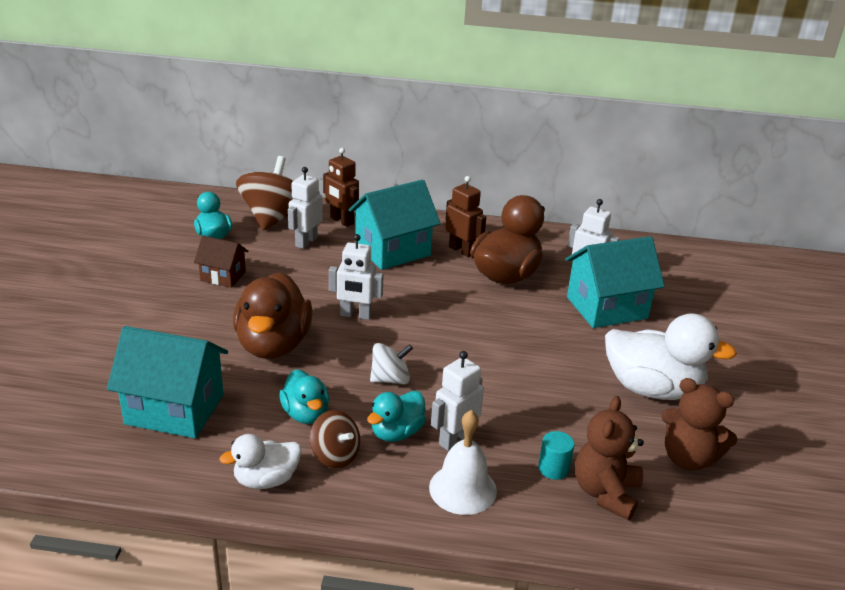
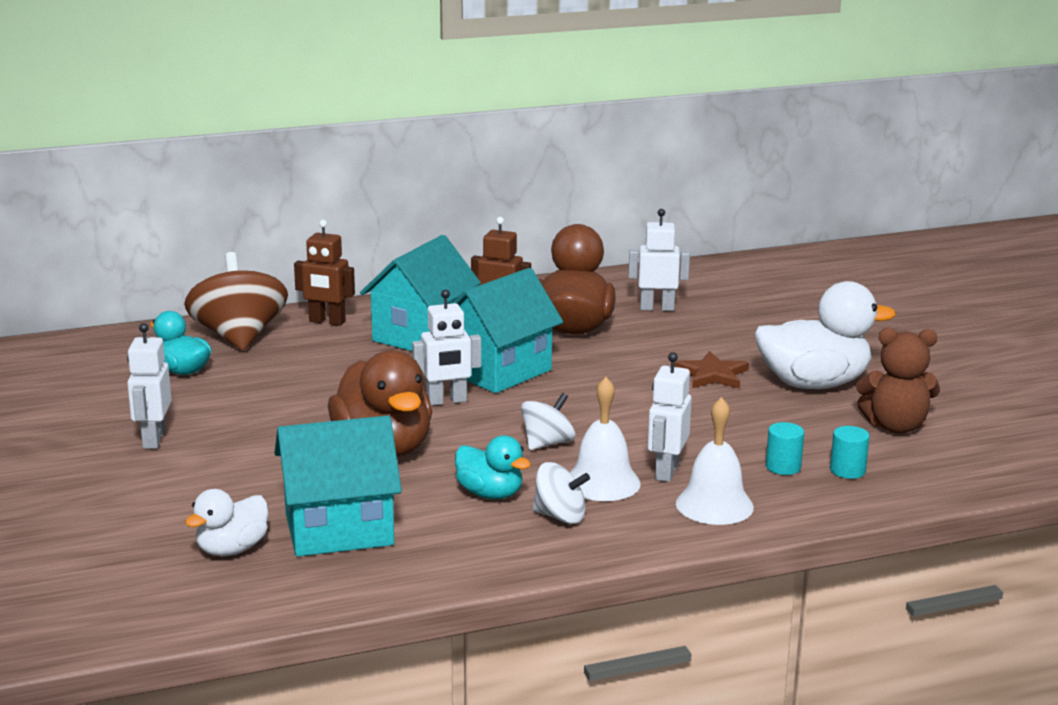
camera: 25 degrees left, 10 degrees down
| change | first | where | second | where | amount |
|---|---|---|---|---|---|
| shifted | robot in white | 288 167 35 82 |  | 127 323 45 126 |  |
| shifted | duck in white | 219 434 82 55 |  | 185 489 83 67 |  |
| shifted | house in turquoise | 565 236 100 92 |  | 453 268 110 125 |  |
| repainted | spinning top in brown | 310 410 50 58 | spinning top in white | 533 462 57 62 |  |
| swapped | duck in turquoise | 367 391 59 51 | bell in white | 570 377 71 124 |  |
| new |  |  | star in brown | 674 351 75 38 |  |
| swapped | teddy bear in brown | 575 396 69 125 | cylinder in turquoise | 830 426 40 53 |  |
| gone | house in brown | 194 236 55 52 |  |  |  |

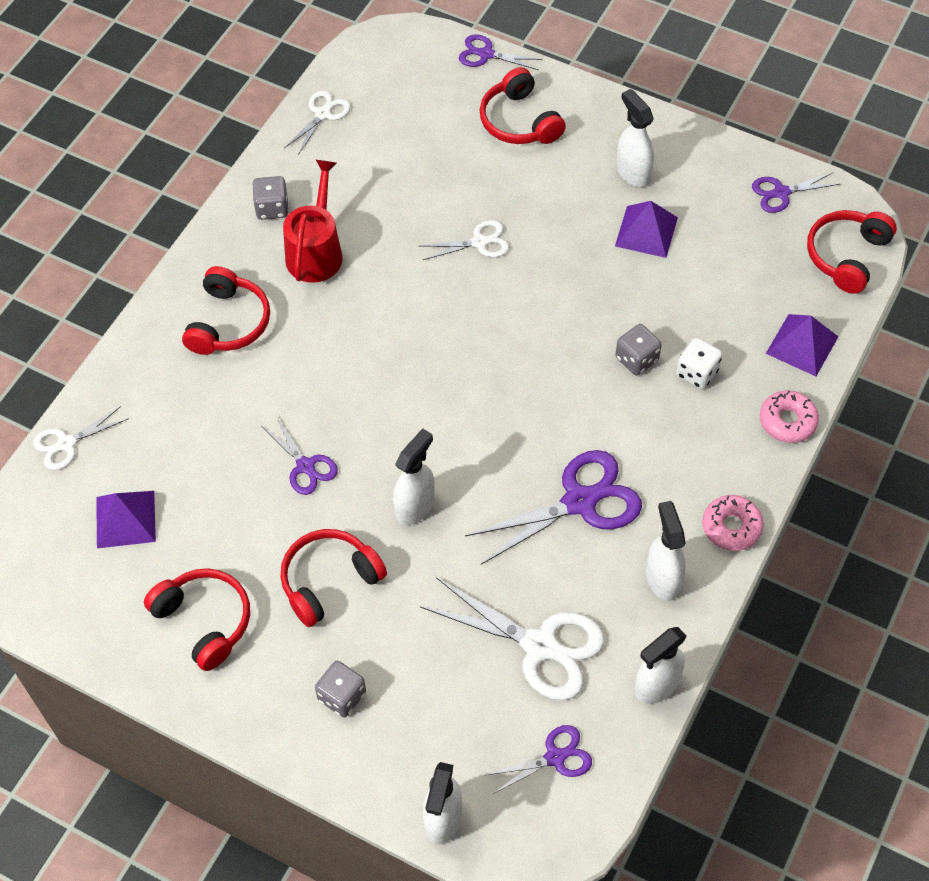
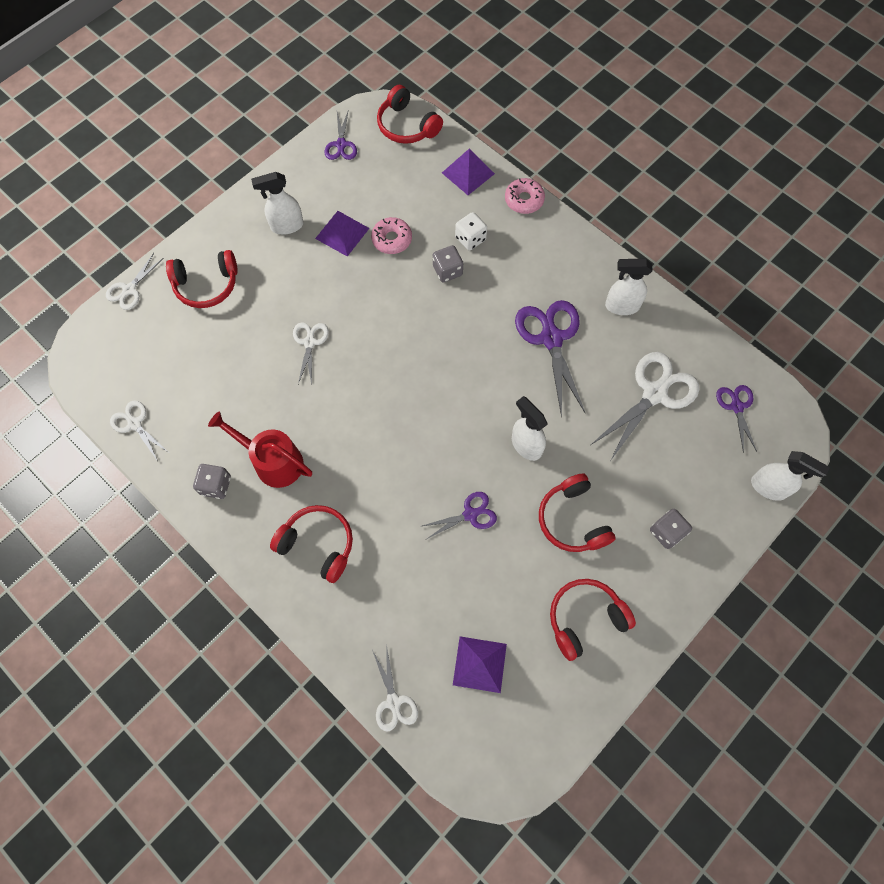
camera: 75 degrees left, 10 degrees up
| change | first | where | second | where | amount |
|---|---|---|---|---|---|
| repainted | scissors in purple | 459 34 84 36 | scissors in white | 106 253 58 57 |  |
| shifted | donut in pink | 702 495 62 56 |  | 371 217 41 37 |  |
| gone | spray bottle in white | 634 627 53 77 |  |  |  |

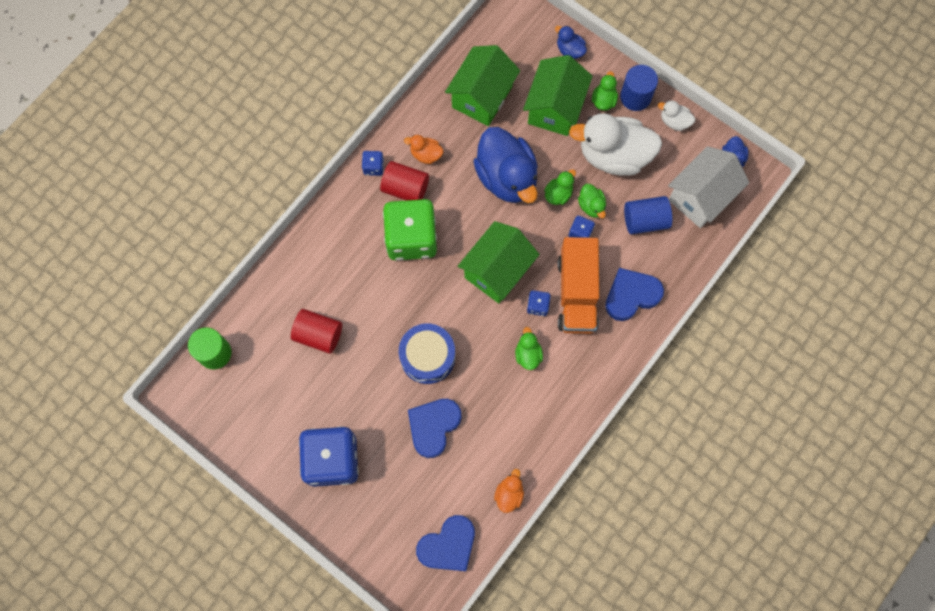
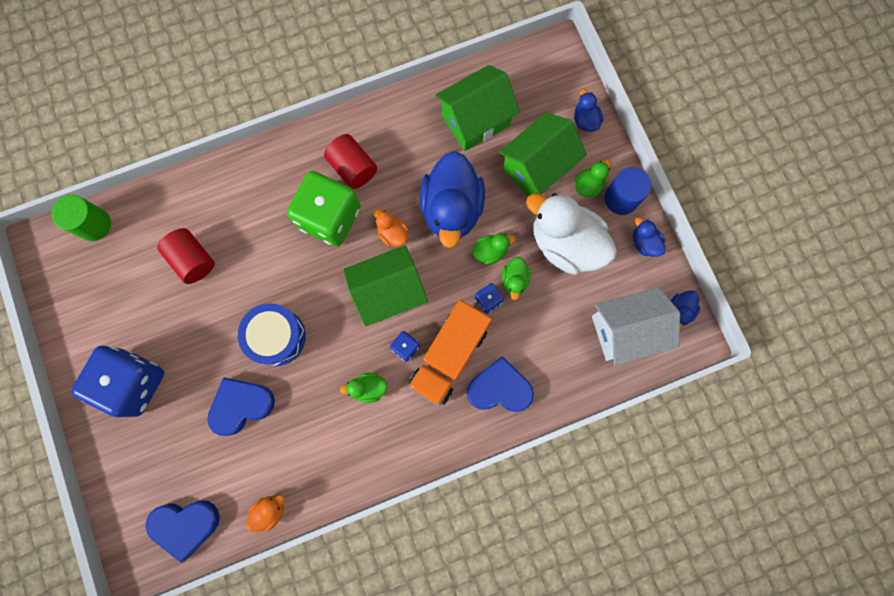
camera: 30 degrees right, 5 degrees up
| change | first | where | second | where | amount |
|---|---|---|---|---|---|
| rotated | duck in green | 515 327 28 43 |  | 340 373 48 30 | 120 degrees counterclockwise |
| shifted | duck in orange | 404 135 40 29 |  | 373 209 36 38 |  |
| repainted | duck in white | 658 101 37 30 | duck in blue | 633 217 33 40 |  |
| gone | dice in blue | 362 151 22 25 |  |  |  |
| gone | cylinder in blue | 624 196 48 38 |  |  |  |

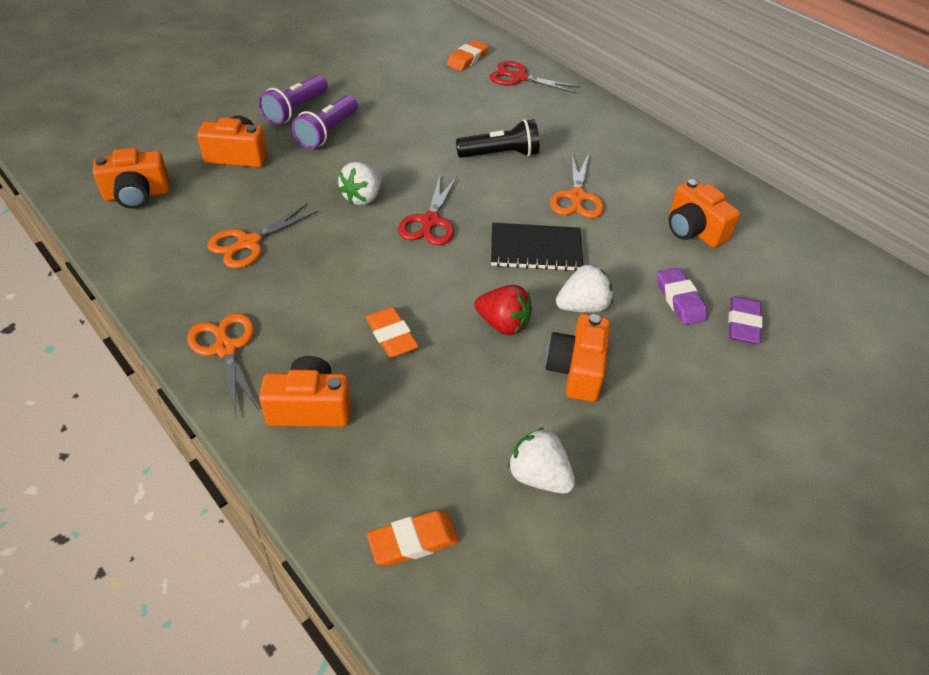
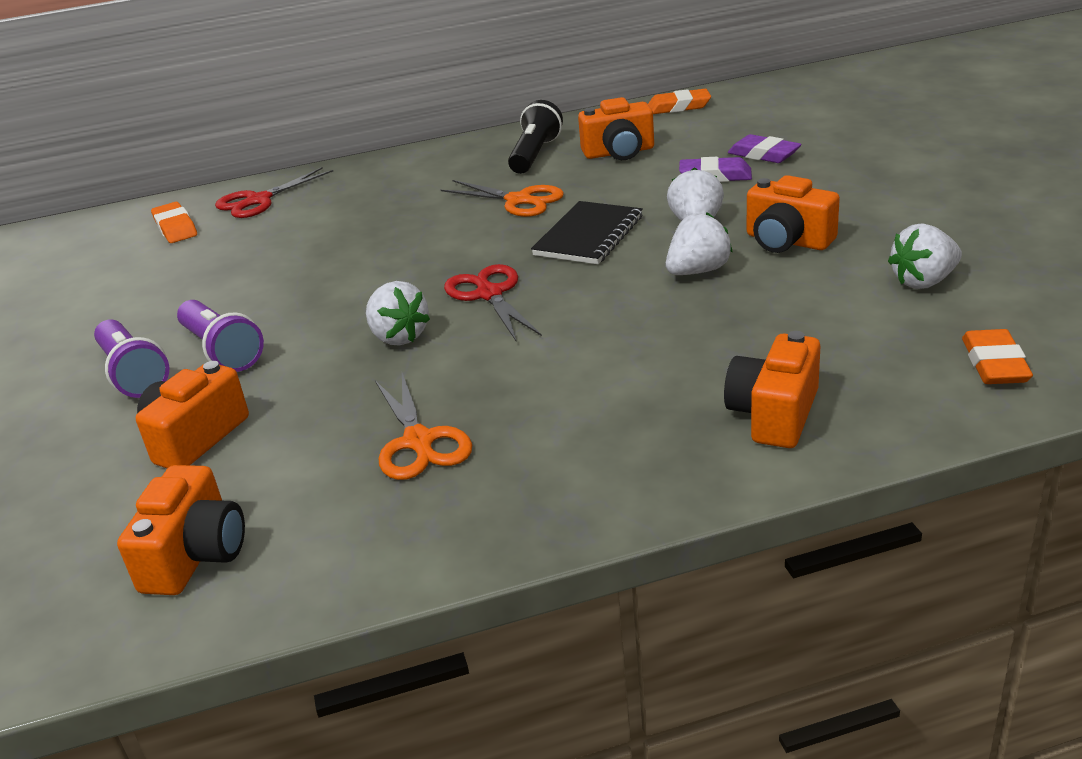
camera: 60 degrees left, 15 degrees down
| change | first | where | second | where | amount |
|---|---|---|---|---|---|
| rotated | scissors in red | 398 176 59 69 |  | 444 264 98 77 | 150 degrees counterclockwise |
| shifted | flashlight in black | 456 119 83 39 |  | 508 100 55 74 |  |
| shifted | eraser in orange | 365 307 54 51 |  | 648 89 63 25 |  |
| repainted | strawberry in red | 474 285 58 50 | strawberry in white | 666 213 67 62 |  |
| gone | scissors in orange | 187 313 72 105 |  |  |  |

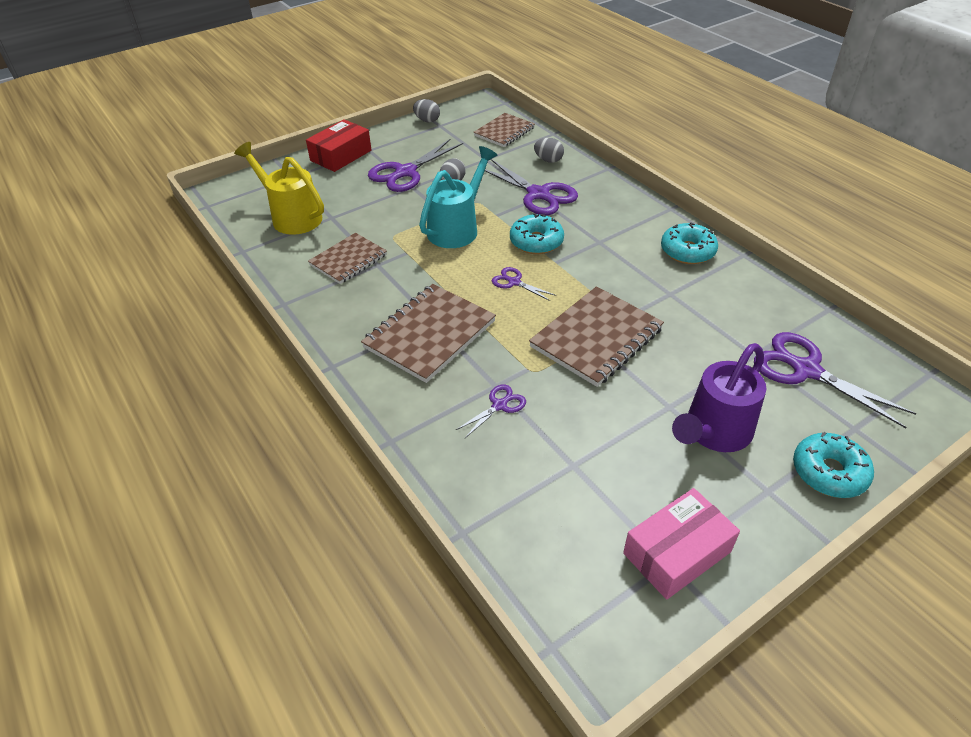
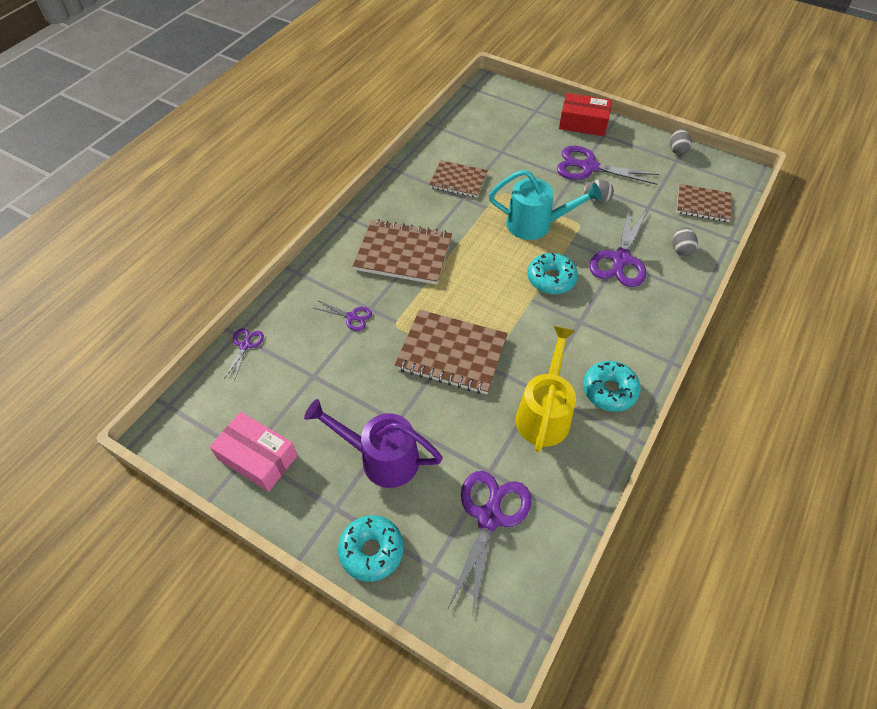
camera: 65 degrees right, 10 degrees up
| change | first | where | second | where | amount |
|---|---|---|---|---|---|
| shifted | scissors in purple | 492 267 64 34 |  | 224 328 40 53 |  |
| shifted | watering can in yellow | 234 142 90 93 |  | 516 326 60 126 |  |

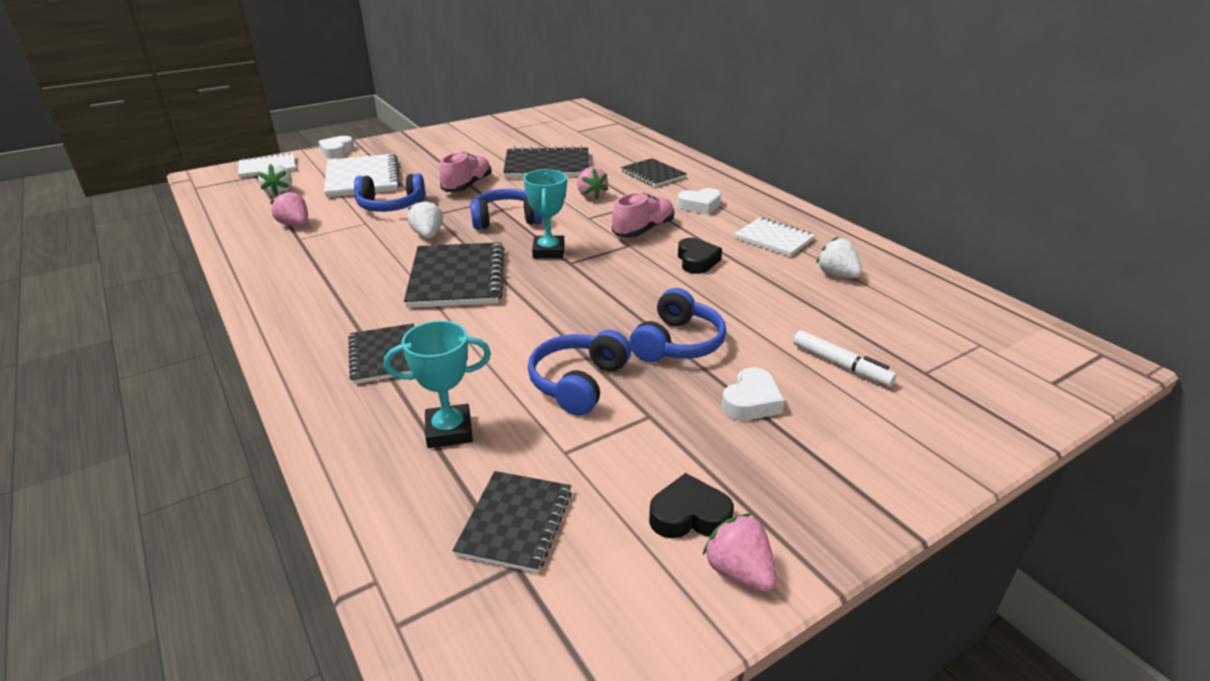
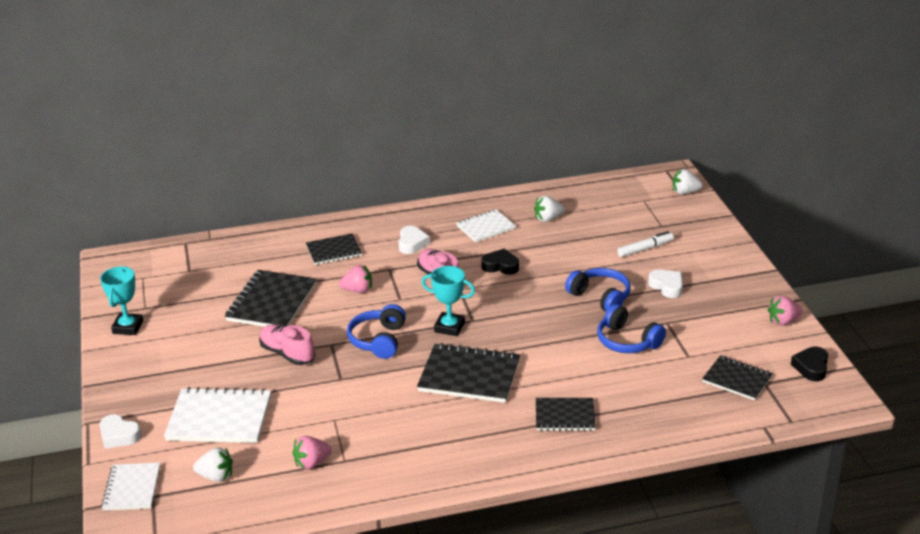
camera: 70 degrees left, 0 degrees up
| change | first | where | second | where | amount |
|---|---|---|---|---|---|
| shifted | trophy in turquoise | 384 321 107 127 |  | 100 266 43 69 |  |
| shifted | strawberry in white | 407 199 36 39 |  | 673 169 30 25 |  |
| shifted | heart in black | 649 473 85 65 |  | 791 347 37 34 |  |
| gone | headphones in blue | 354 174 71 38 |  |  |  |

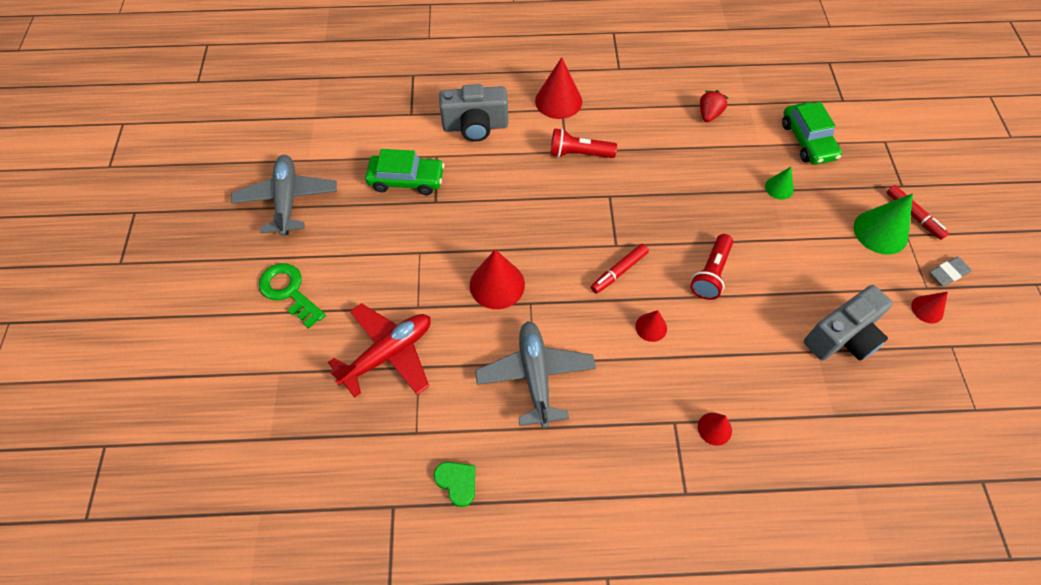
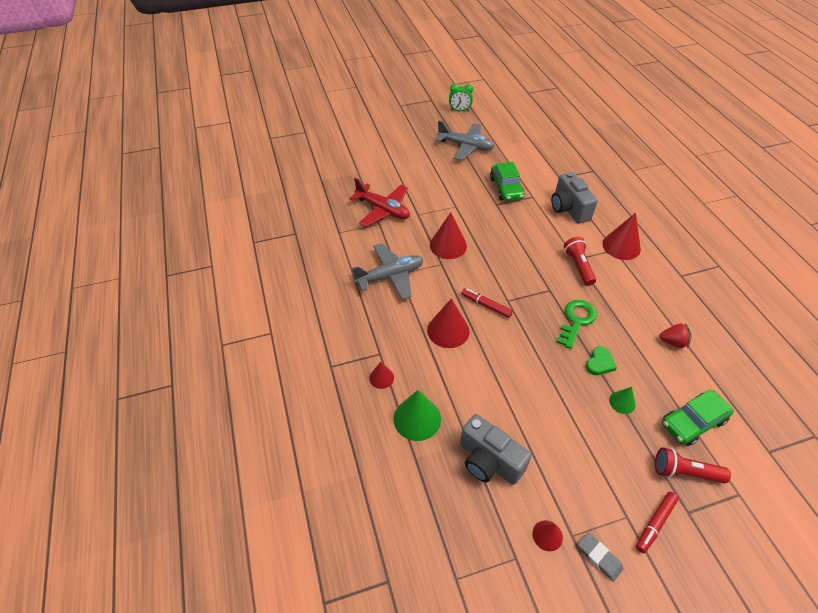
camera: 75 degrees right, 10 degrees down
| change | first | where | second | where | amount |
|---|---|---|---|---|---|
| shifted | cone in green | 854 193 59 62 |  | 394 390 47 51 |  |
| scaled | cone in red | 635 310 32 32 |  | 427 298 43 50 | x1.82 |
| rotated | plane in grey | 231 155 106 81 |  | 436 121 59 39 | 45 degrees clockwise |
| new |  |  | clock in green | 449 84 24 27 |  |
| shifted | key in green | 259 263 67 66 |  | 557 300 40 49 |  |
| shifted | heart in green | 434 462 41 45 |  | 586 346 31 29 |  |
| shifted | flashlight in red | 690 234 43 66 |  | 655 447 76 36 |  |

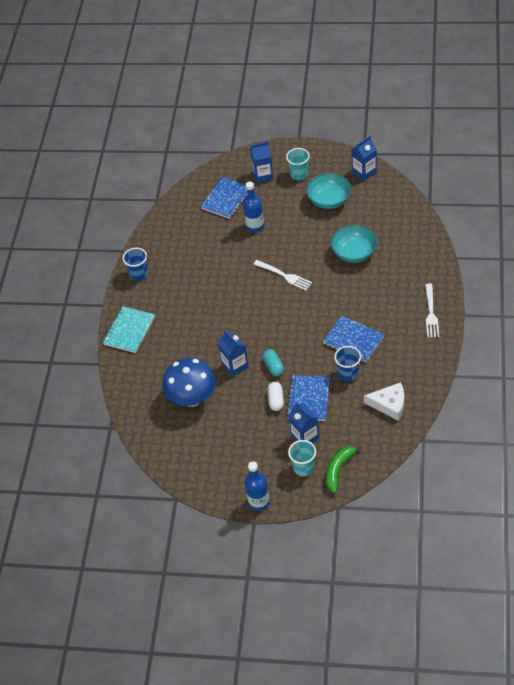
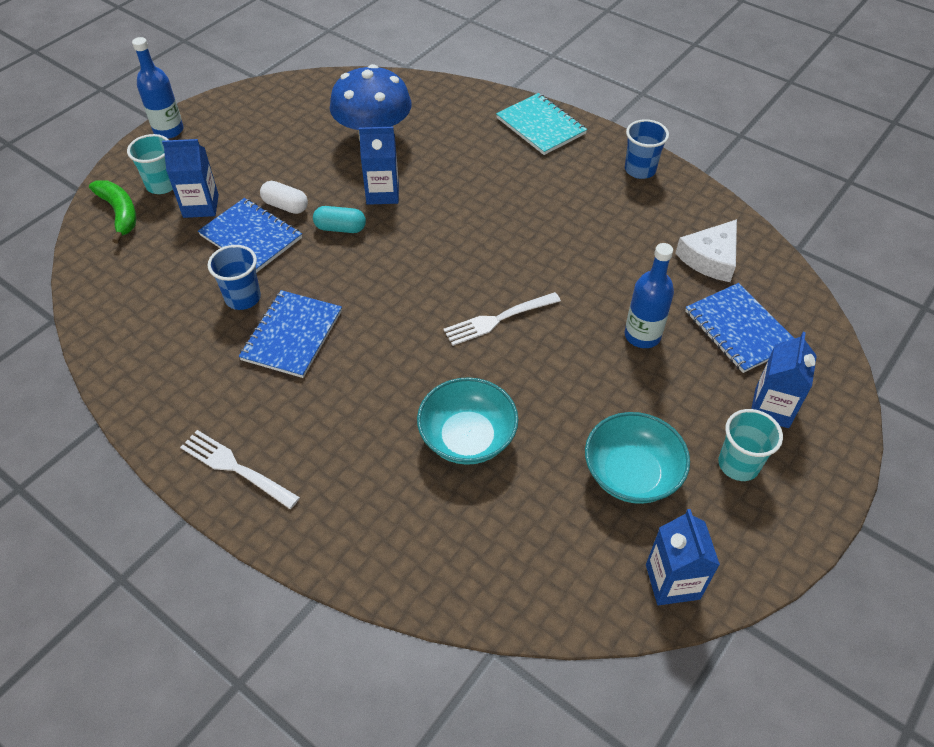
camera: 115 degrees right, 0 degrees up
| change | first | where | second | where | amount |
|---|---|---|---|---|---|
| rotated | notebook in blue | 323 316 61 46 |  | 239 290 103 88 | 45 degrees counterclockwise |
| shifted | cheese in white | 364 382 40 39 |  | 675 219 62 63 |  |

